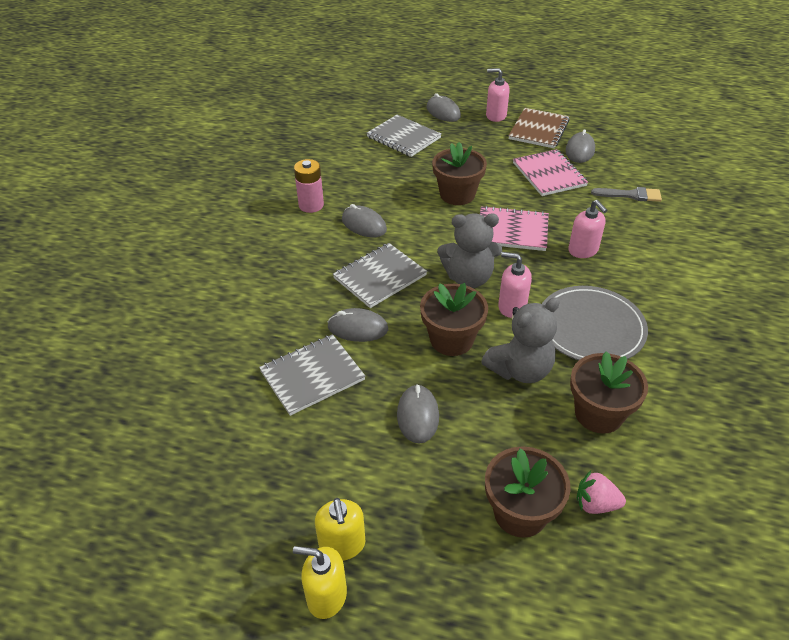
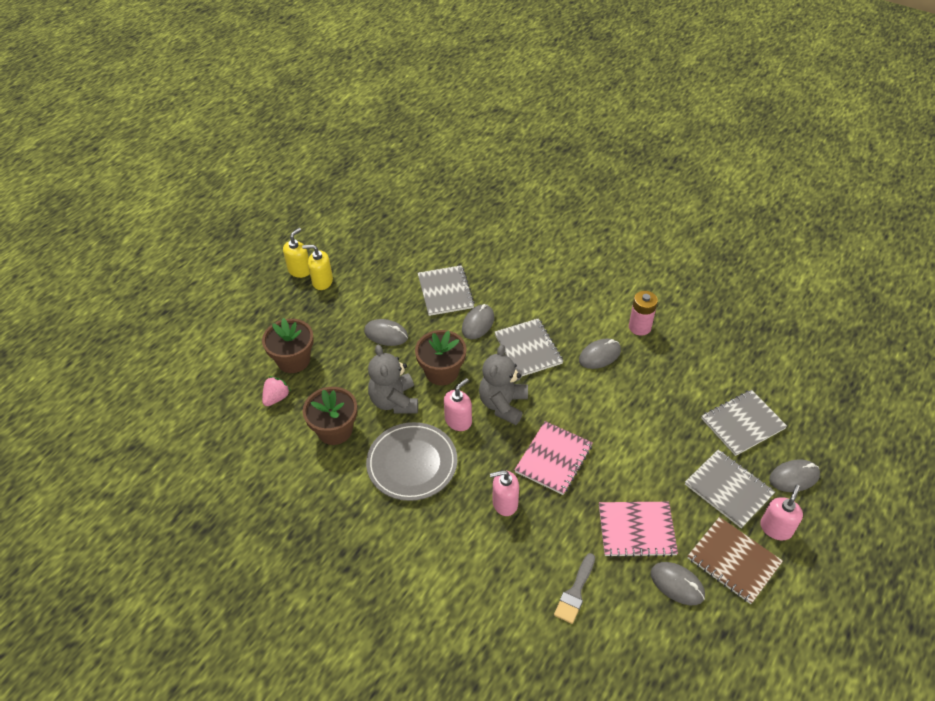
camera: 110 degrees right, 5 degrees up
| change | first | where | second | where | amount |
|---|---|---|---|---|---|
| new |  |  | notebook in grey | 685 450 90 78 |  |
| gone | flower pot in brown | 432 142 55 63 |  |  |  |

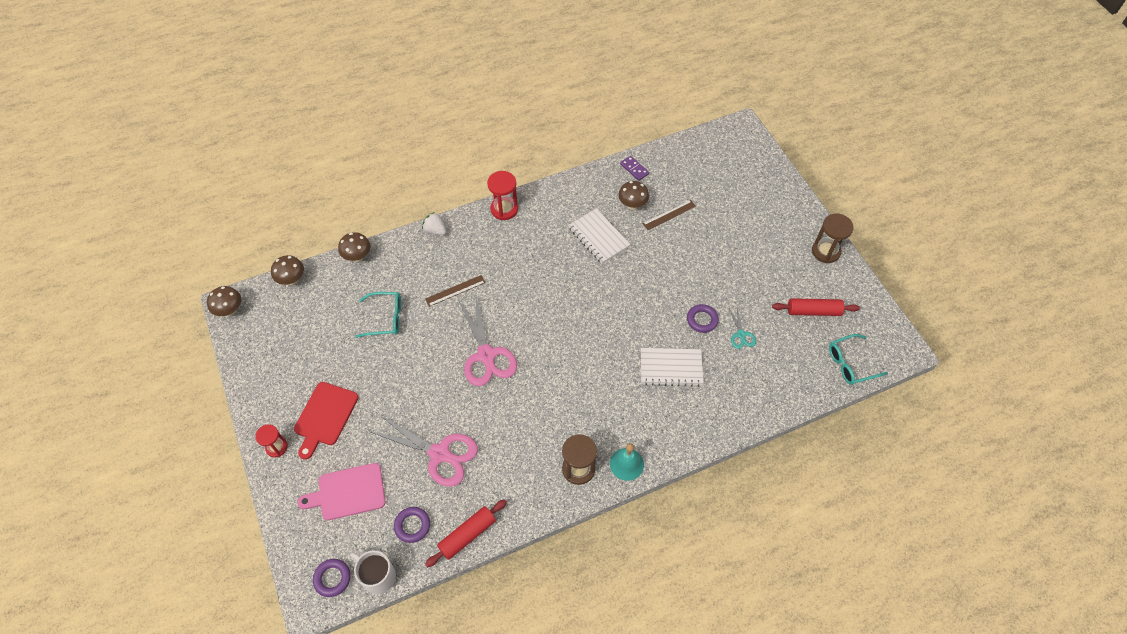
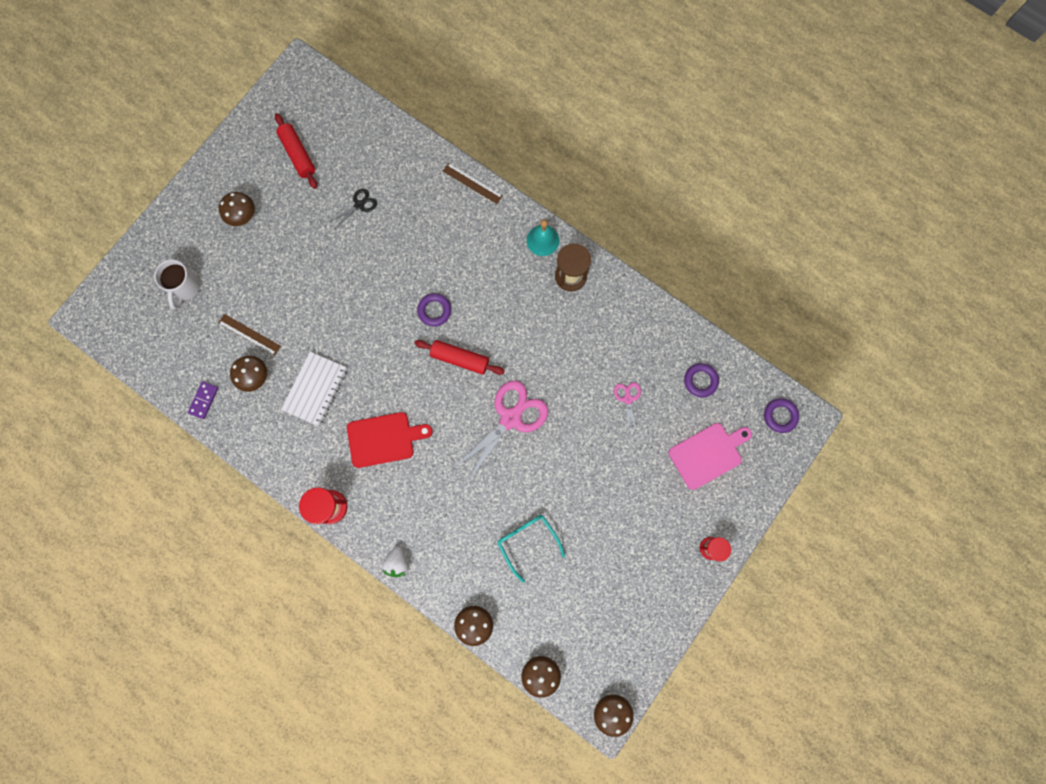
camera: 120 degrees left, 20 degrees up
| change | first | where | second | where | amount |
|---|---|---|---|---|---|
| shifted | mug in white | 350 550 46 44 |  | 154 259 46 51 |  |
| new |  |  | mushroom in brown | 219 192 36 34 |  |
| repainted | scissors in turquoise | 729 307 27 42 | scissors in black | 329 189 48 39 |  |
| shifted | cutting board in red | 294 382 64 78 |  | 347 412 86 56 |  |
| shifted | rolling pin in red | 425 499 82 68 |  | 415 340 90 35 |  |
| shifted | ring in purple | 687 304 32 29 |  | 417 293 34 33 |  |
| shifted | ruler in brown | 425 275 61 32 |  | 443 163 60 41 |  |
| scaled | scissors in pink | 371 415 107 72 |  | 614 382 27 52 | x0.49 |
| rotated | cutting board in pink | 297 463 88 57 |  | 669 423 83 67 | 75 degrees counterclockwise |
| gone | notebook in white | 641 348 62 39 |  |  |  |
| gone | hourglass in brown | 812 214 42 49 |  |  |  |
| gone | glasses in turquoise | 829 334 59 51 |  |  |  |

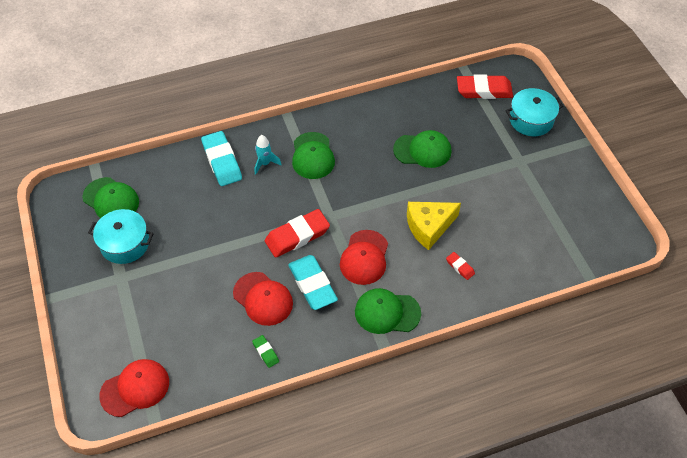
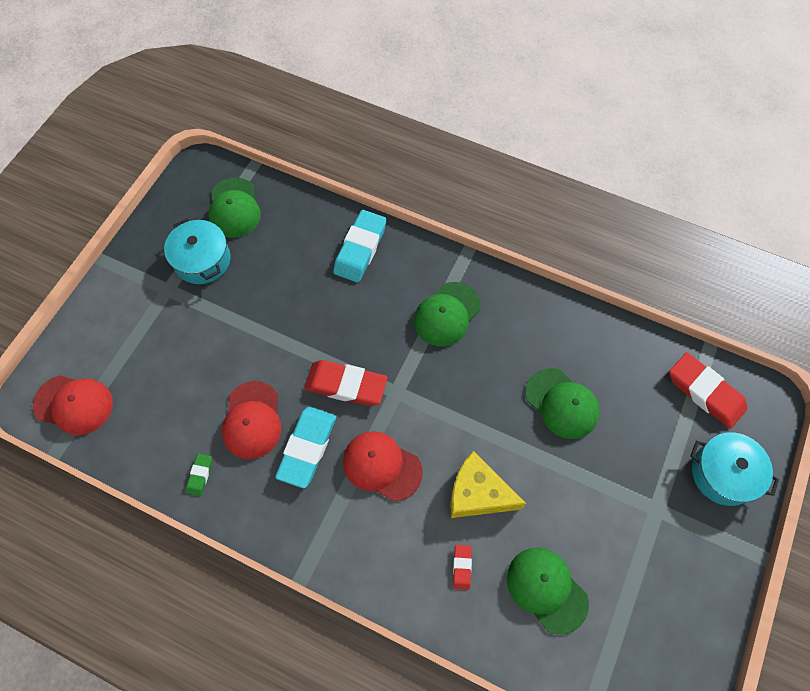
camera: 45 degrees right, 10 degrees up
| change | first | where | second | where | amount |
|---|---|---|---|---|---|
| rotated | cap in red | 340 230 48 55 |  | 343 431 80 70 | 60 degrees clockwise |
| shifted | cap in green | 355 288 66 46 |  | 507 548 82 87 |  |
| gone | rocket in turquoise | 255 135 27 40 |  |  |  |

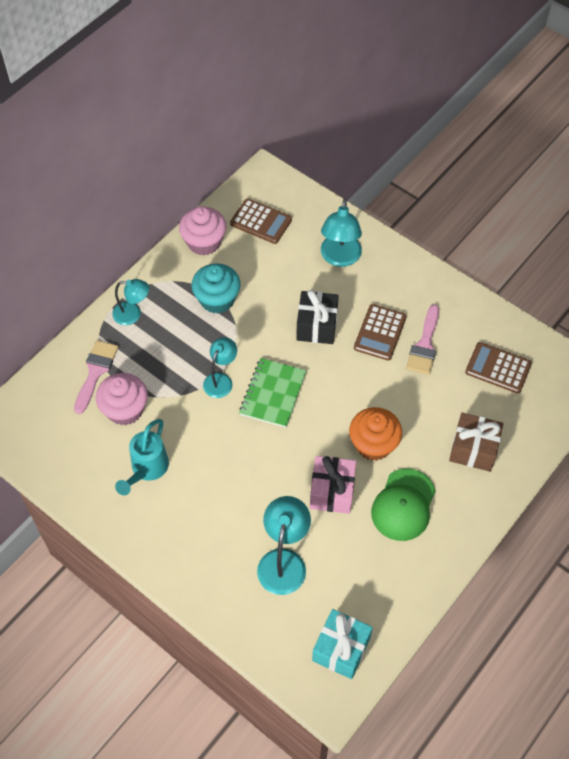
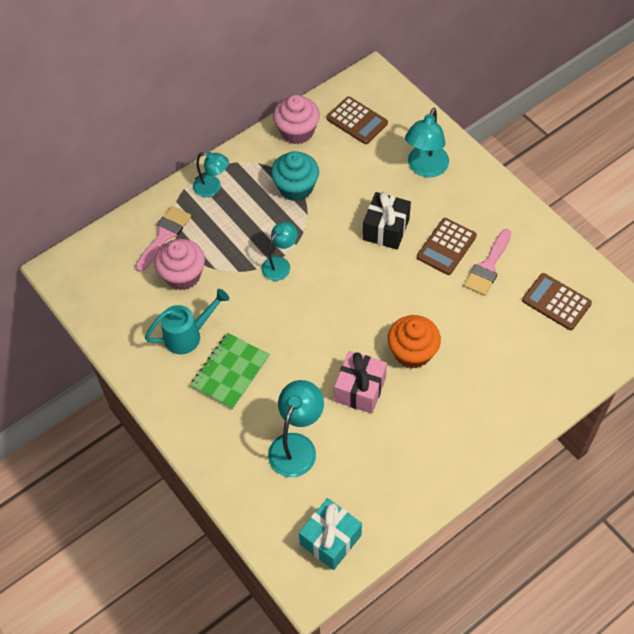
camera: 15 degrees right, 0 degrees up
| change | first | where | second | where | amount |
|---|---|---|---|---|---|
| rotated | watering can in turquoise | 115 419 54 76 |  | 145 289 84 65 | 150 degrees counterclockwise |
| shifted | notebook in green | 239 358 67 70 |  | 190 333 80 76 |  |
| gone | cap in green | 371 468 65 73 |  |  |  |
| gone | gift in brown | 449 413 54 59 |  |  |  |

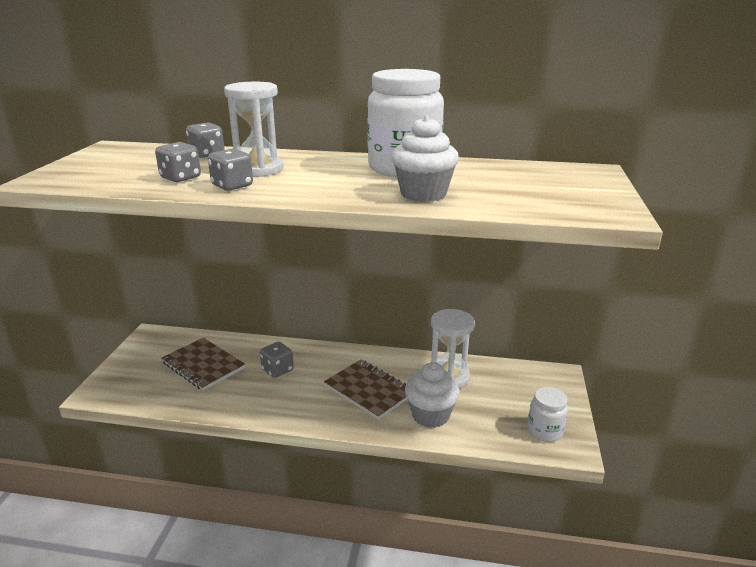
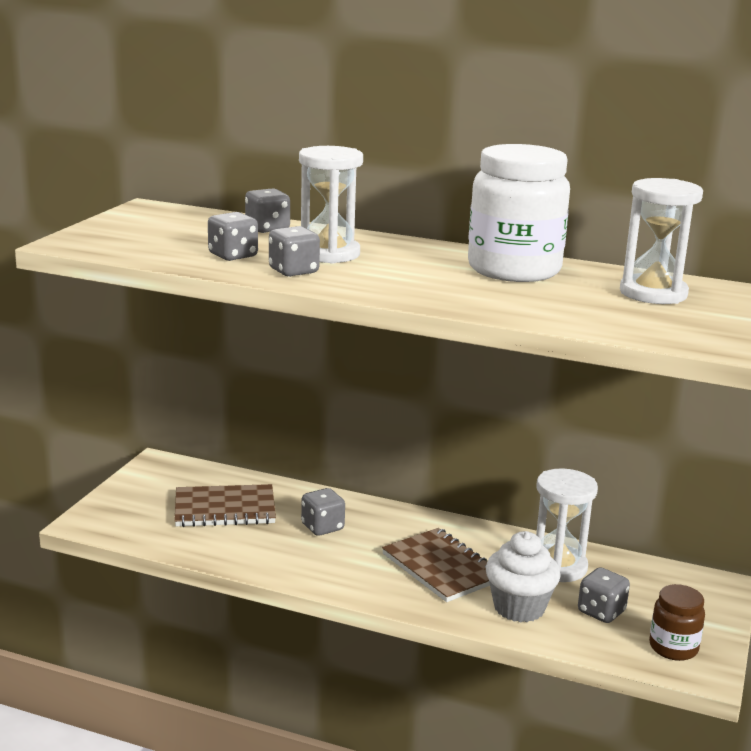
camera: 10 degrees right, 5 degrees down
| change | first | where | second | where | amount |
|---|---|---|---|---|---|
| rotated | notebook in brown | 161 338 84 53 |  | 174 484 102 43 | 60 degrees counterclockwise |
| new |  |  | dice in grey | 578 567 52 56 |  |
| new |  |  | hourglass in white | 620 178 83 126 |  |
| repainted | jar in white | 528 387 40 55 | jar in brown | 649 584 56 77 |  |
| gone | cupcake in white | 391 116 68 86 |  |  |  |

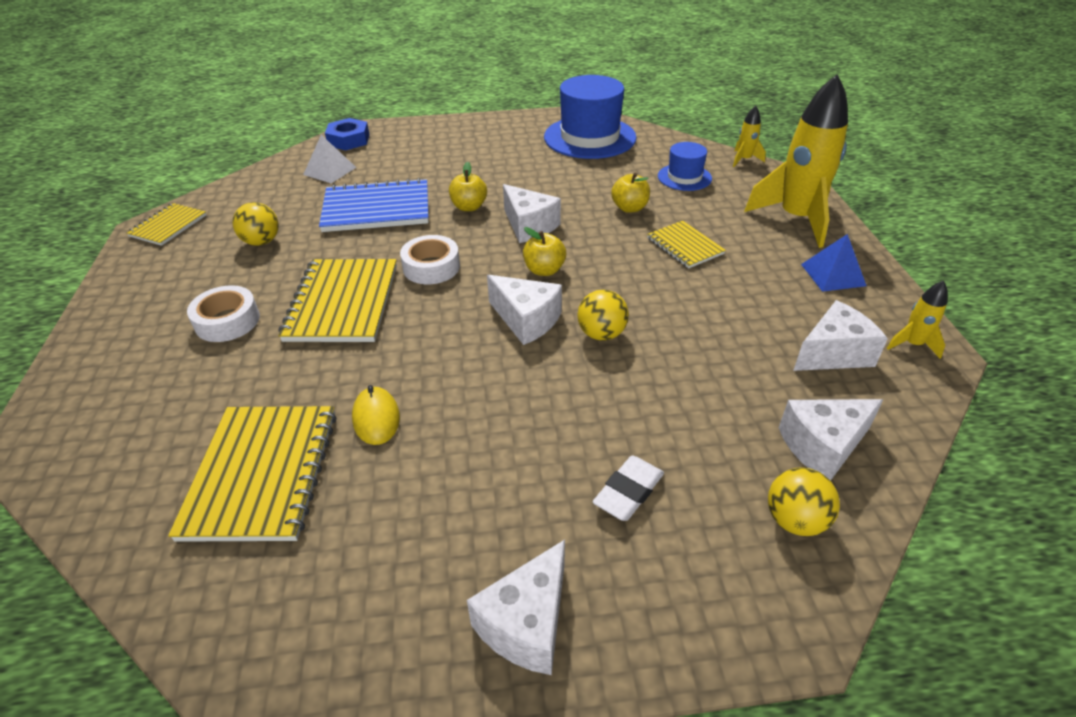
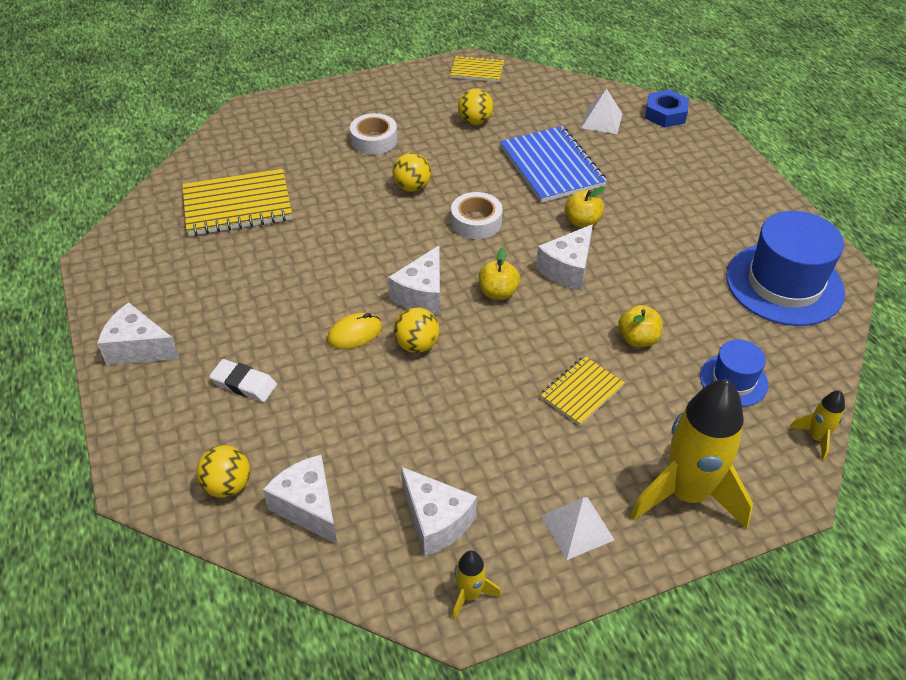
camera: 75 degrees right, 5 degrees up
| change | first | where | second | where | amount |
|---|---|---|---|---|---|
| shifted | mouse in yellow | 352 385 48 60 |  | 327 313 55 36 |  |
| swapped | notebook in yellow | 278 259 119 83 | ball in yellow | 393 153 38 39 |  |
| repainted | pyramid in blue | 801 234 65 58 | pyramid in white | 541 497 74 63 |  |

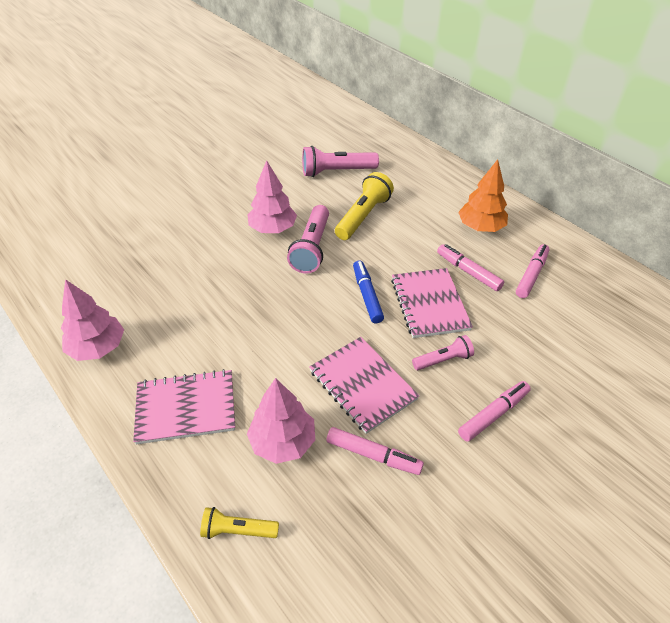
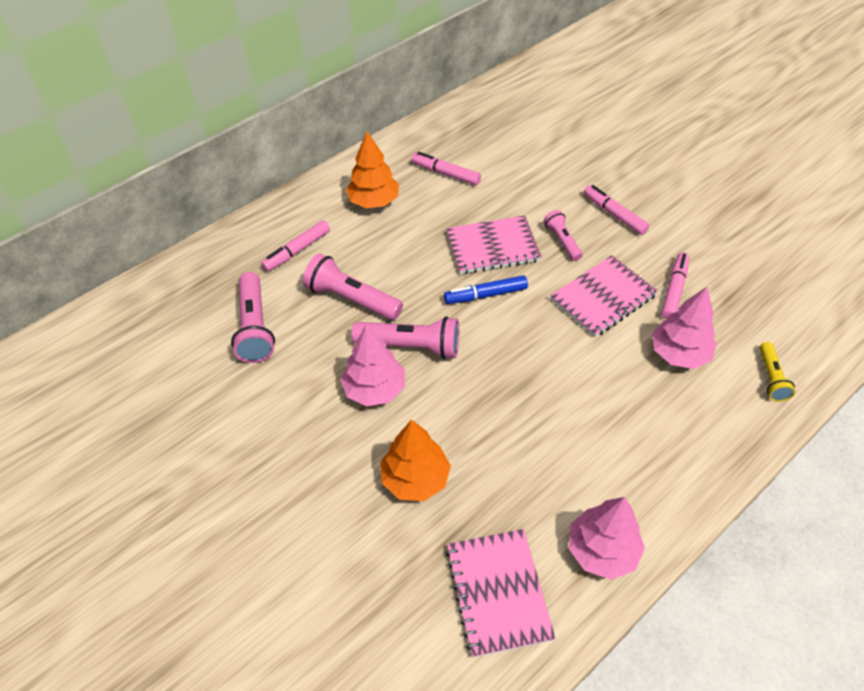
camera: 90 degrees left, 5 degrees up
| change | first | where | second | where | amount |
|---|---|---|---|---|---|
| shifted | marker in pink | 437 244 67 47 |  | 261 220 69 52 |  |
| repainted | flashlight in yellow | 335 172 59 68 | flashlight in pink | 303 253 100 67 |  |
| new |  |  | tree in orange | 380 419 71 82 |  |
| shifted | notebook in pink | 133 369 102 75 |  | 446 529 110 129 |  |

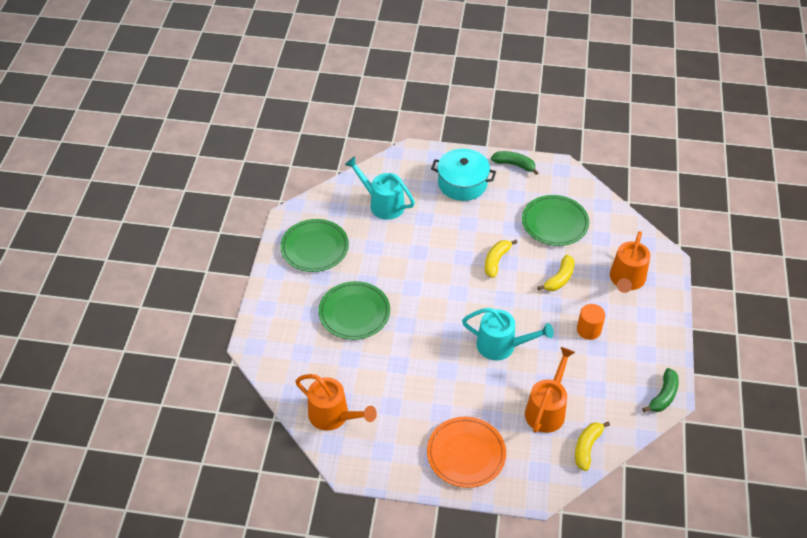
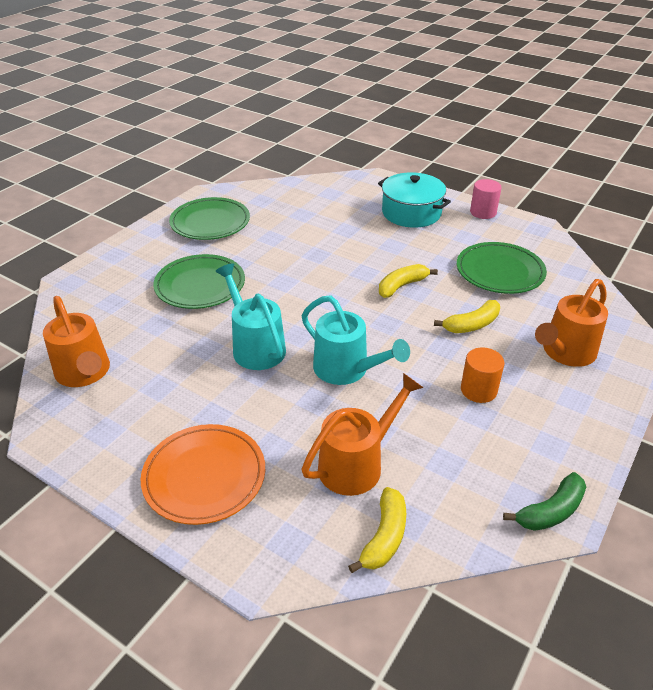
camera: 25 degrees right, 10 degrees down
| change | first | where | second | where | amount |
|---|---|---|---|---|---|
| shifted | watering can in turquoise | 345 156 70 64 |  | 215 263 71 107 |  |
| rotated | banana in yellow | 575 421 35 50 |  | 348 487 58 86 | 150 degrees clockwise |
| swapped | banana in green | 491 151 47 24 | cylinder in pink | 470 179 32 40 |  |

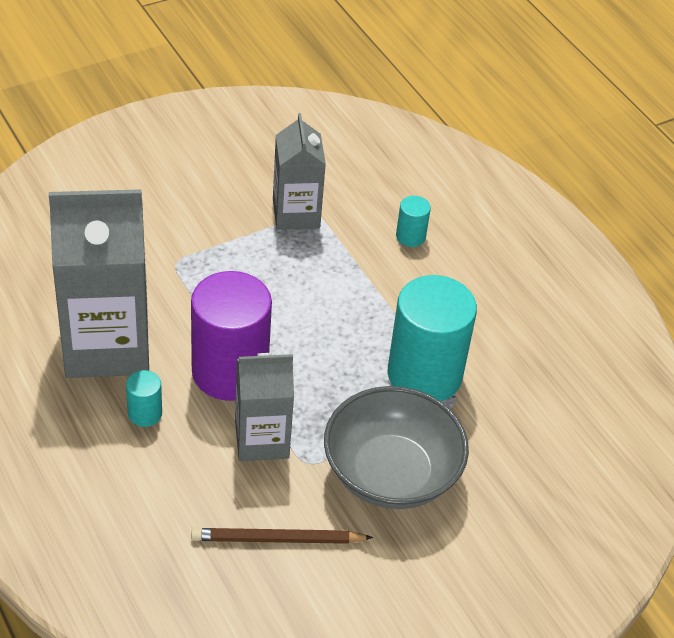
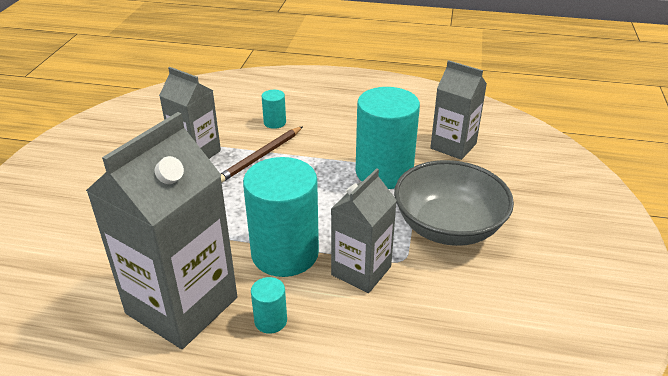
camera: 45 degrees left, 10 degrees down
| change | first | where | second | where | amount |
|---|---|---|---|---|---|
| shifted | pencil in brown | 191 528 182 16 |  | 220 126 83 56 |  |
| repainted | cylinder in purple | 191 271 81 130 | cylinder in turquoise | 243 157 76 120 |  |
| new |  |  | carton in grey | 430 60 57 100 |  |

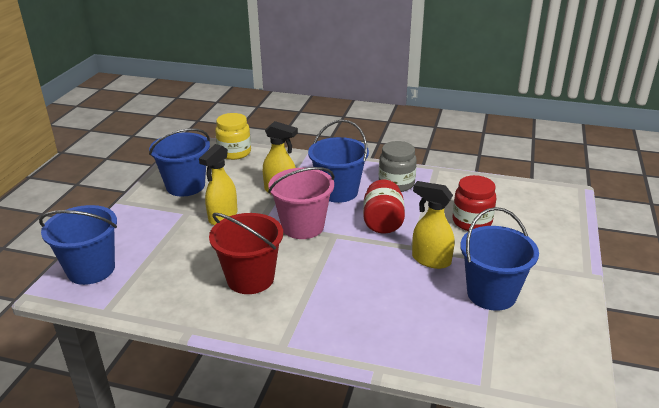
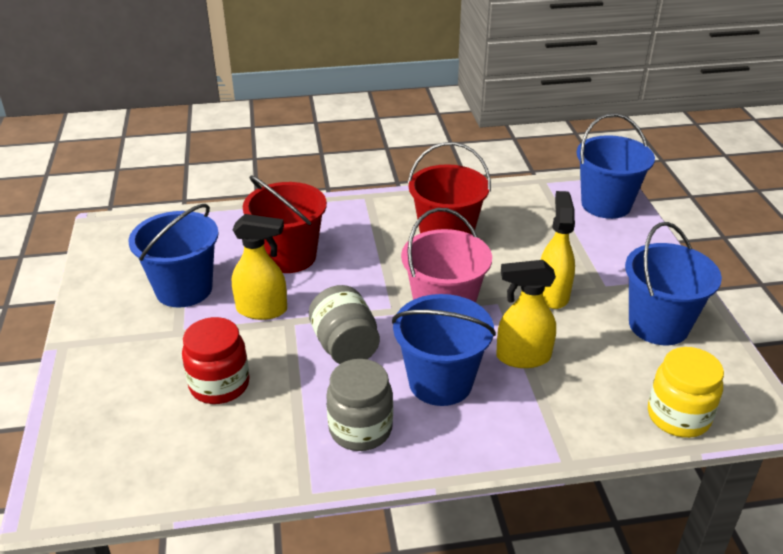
camera: 155 degrees right, 5 degrees up
| change | first | where | second | where | amount |
|---|---|---|---|---|---|
| new |  |  | bucket in red | 243 175 84 98 |  |
| repainted | jar in red | 363 180 42 54 | jar in grey | 309 285 71 79 |  |

